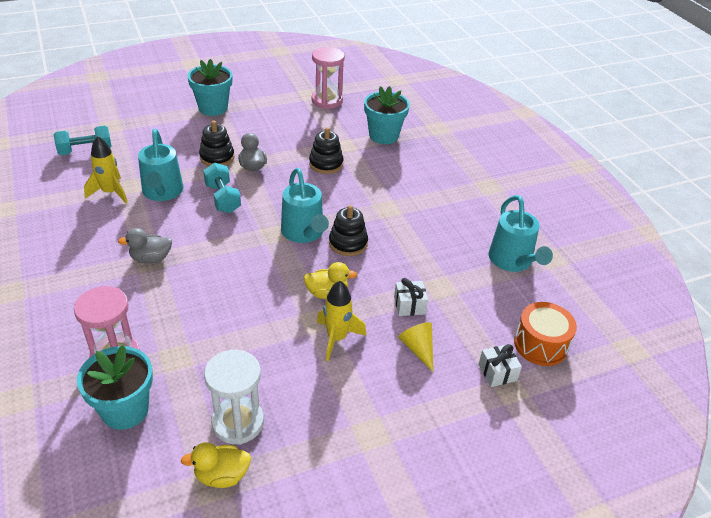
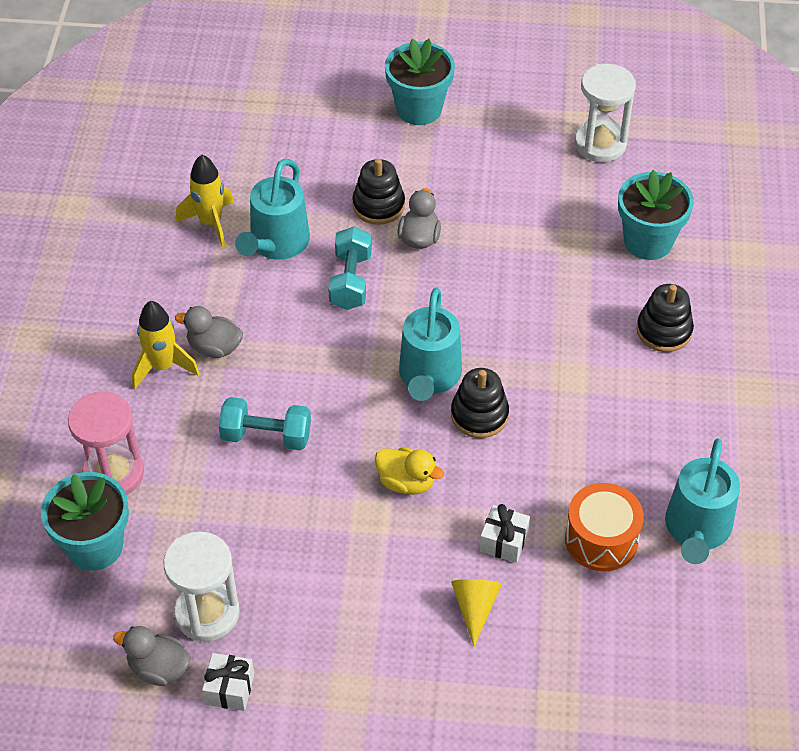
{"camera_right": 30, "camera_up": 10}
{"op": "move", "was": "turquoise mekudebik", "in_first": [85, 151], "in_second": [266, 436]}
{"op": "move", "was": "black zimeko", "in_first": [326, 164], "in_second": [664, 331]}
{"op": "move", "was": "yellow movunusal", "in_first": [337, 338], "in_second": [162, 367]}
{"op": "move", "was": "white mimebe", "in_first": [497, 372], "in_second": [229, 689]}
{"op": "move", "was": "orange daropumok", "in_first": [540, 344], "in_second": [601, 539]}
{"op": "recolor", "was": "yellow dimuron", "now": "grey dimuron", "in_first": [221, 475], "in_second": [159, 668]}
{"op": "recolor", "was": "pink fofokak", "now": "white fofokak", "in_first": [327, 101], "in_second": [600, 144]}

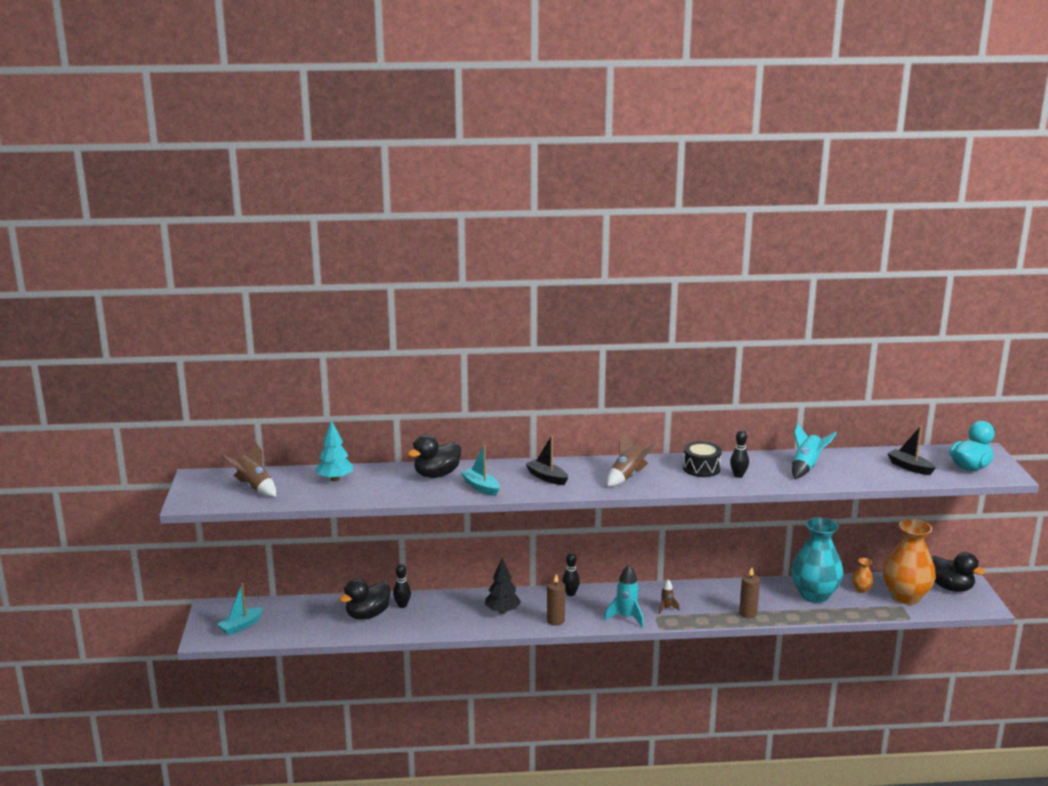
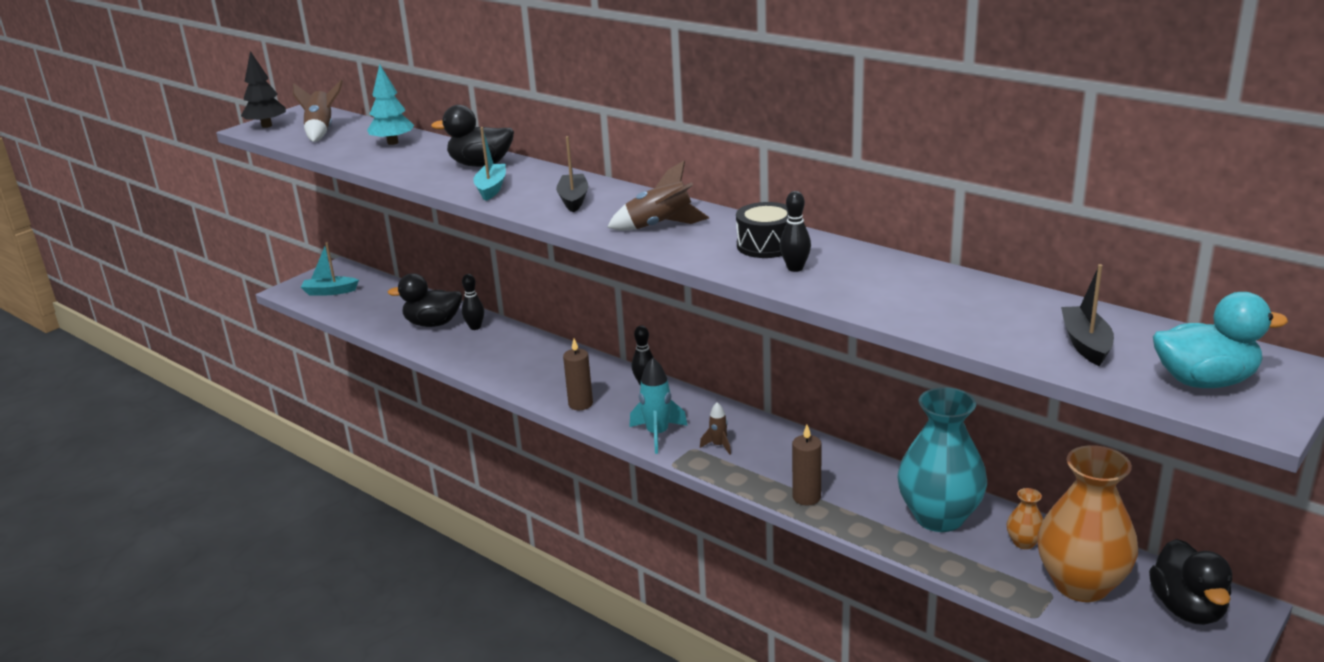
{"camera_right": 45, "camera_up": 5}
{"op": "delete", "was": "turquoise movunusal", "in_first": [806, 467]}
{"op": "move", "was": "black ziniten", "in_first": [502, 611], "in_second": [267, 126]}

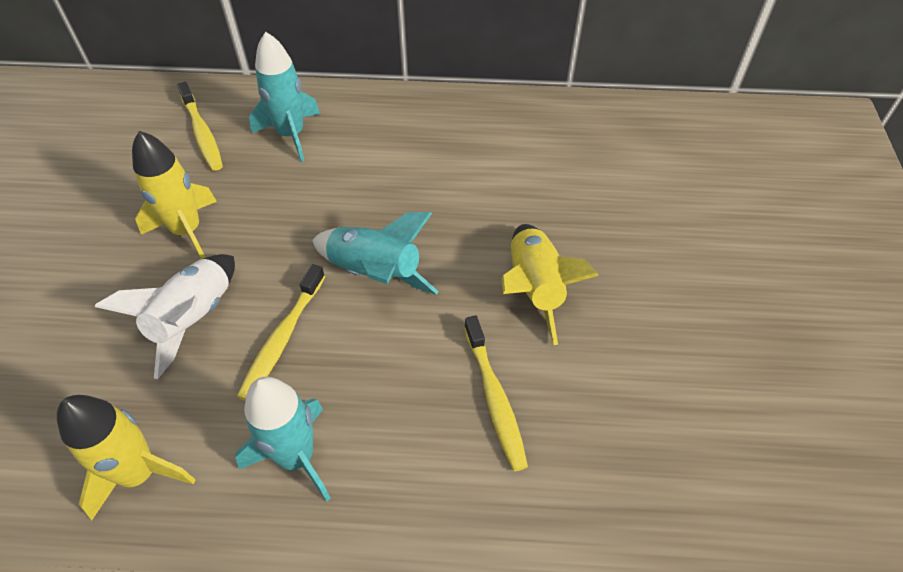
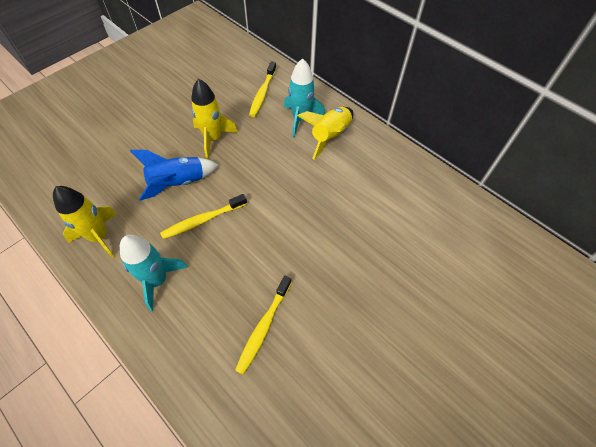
{"camera_right": 40, "camera_up": 5}
{"op": "delete", "was": "turquoise movunusal", "in_first": [375, 273]}
{"op": "move", "was": "yellow movunusal", "in_first": [534, 288], "in_second": [330, 136]}
{"op": "recolor", "was": "white movunusal", "now": "blue movunusal", "in_first": [193, 319], "in_second": [178, 183]}

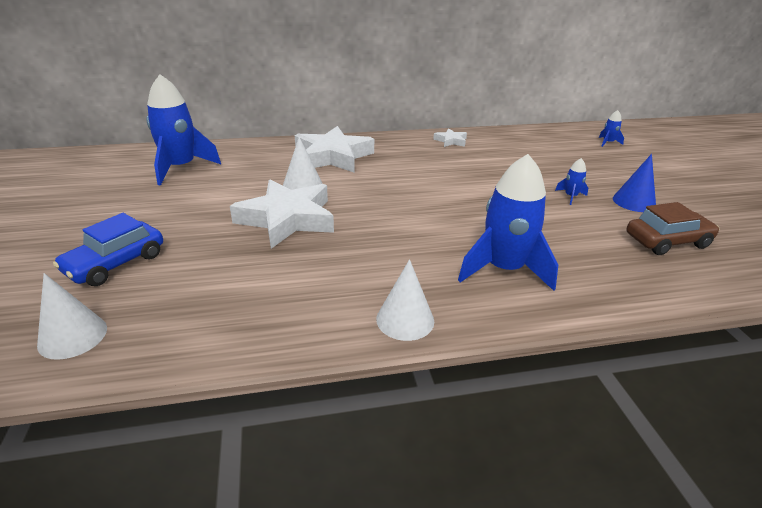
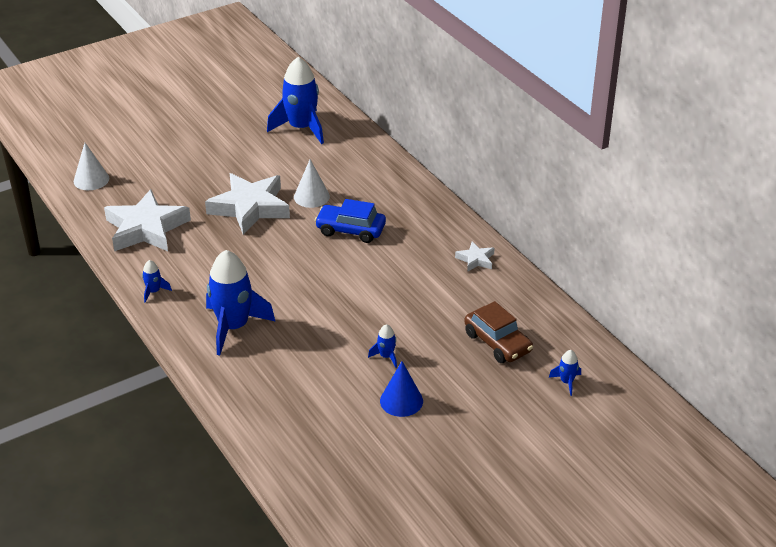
{"camera_right": 70, "camera_up": 5}
{"op": "move", "was": "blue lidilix", "in_first": [116, 263], "in_second": [350, 230]}
{"op": "move", "was": "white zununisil", "in_first": [333, 156], "in_second": [146, 228]}
{"op": "move", "was": "brown lidilix", "in_first": [667, 241], "in_second": [497, 342]}
{"op": "replace", "was": "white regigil", "now": "blue movunusal", "in_first": [405, 320], "in_second": [154, 291]}

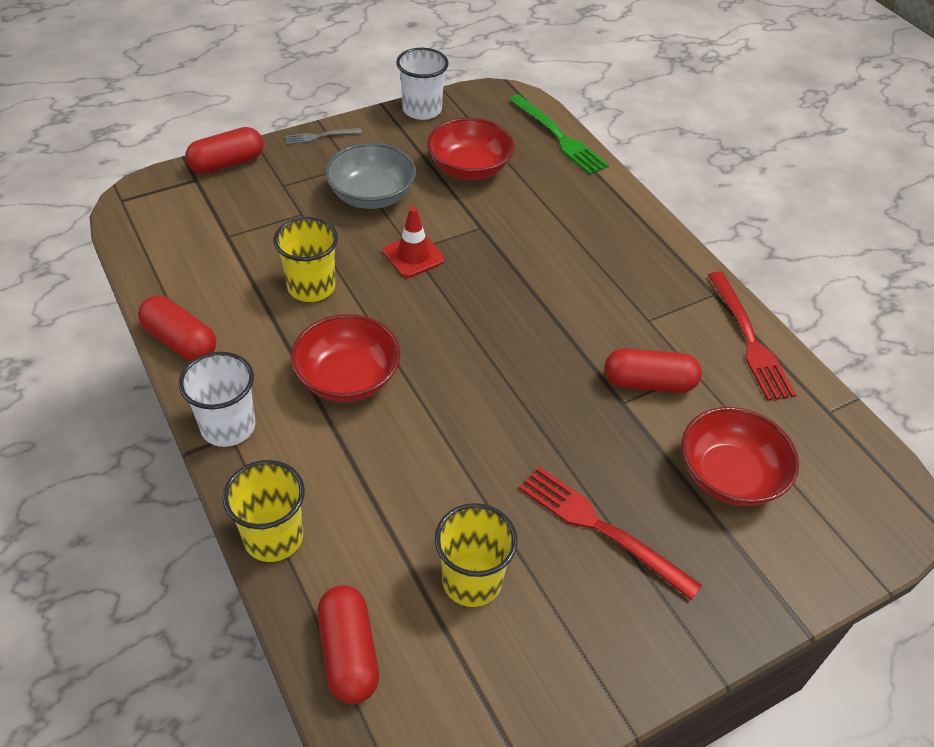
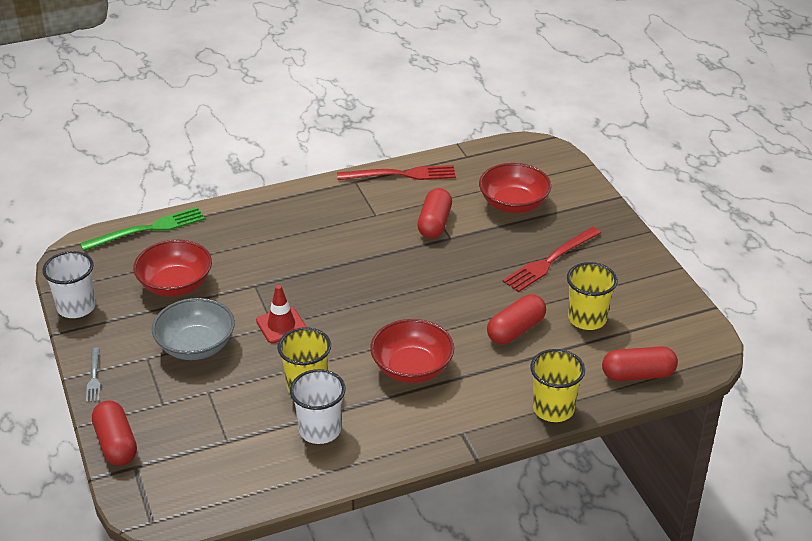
{"camera_right": -80, "camera_up": -10}
{"op": "move", "was": "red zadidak", "in_first": [180, 341], "in_second": [516, 330]}
{"op": "move", "was": "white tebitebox", "in_first": [228, 426], "in_second": [320, 430]}

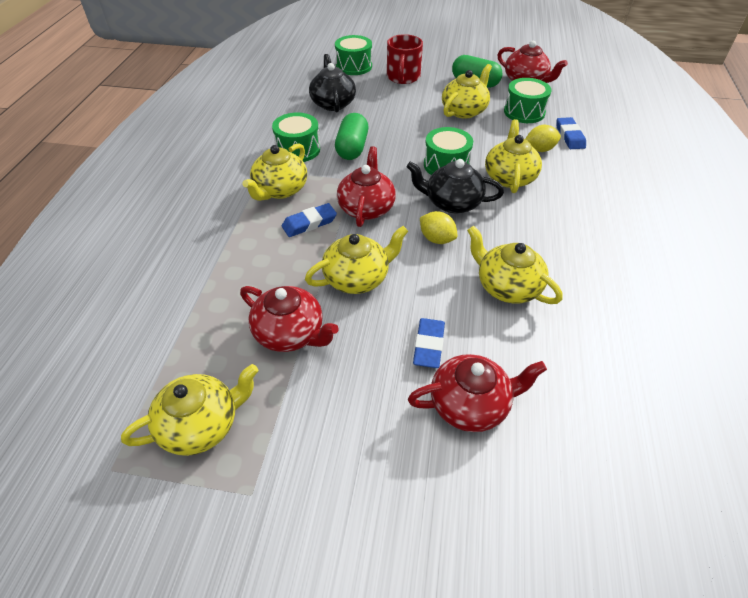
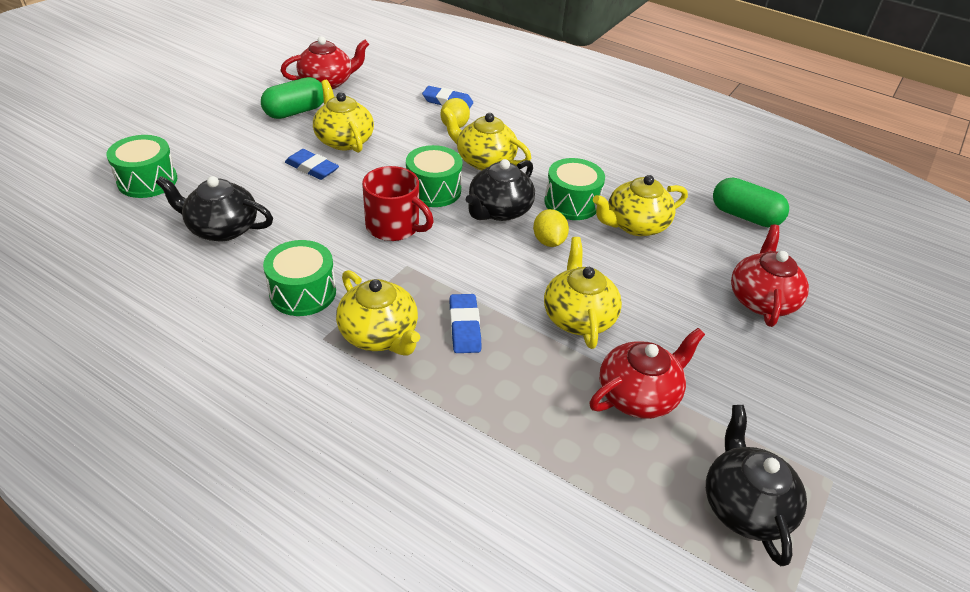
{"camera_right": -70, "camera_up": -5}
{"op": "delete", "was": "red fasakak", "in_first": [366, 208]}
{"op": "move", "was": "green zadidak", "in_first": [352, 148], "in_second": [744, 216]}
{"op": "move", "was": "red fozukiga", "in_first": [403, 77], "in_second": [394, 226]}
{"op": "move", "was": "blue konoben", "in_first": [428, 345], "in_second": [312, 168]}
{"op": "move", "was": "green daropumok", "in_first": [524, 112], "in_second": [571, 203]}
{"op": "recolor", "was": "yellow fasakak", "now": "black fasakak", "in_first": [201, 425], "in_second": [744, 505]}
{"op": "rotate", "was": "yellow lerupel", "in_first": [436, 239], "in_second": [548, 241], "clockwise": -75}

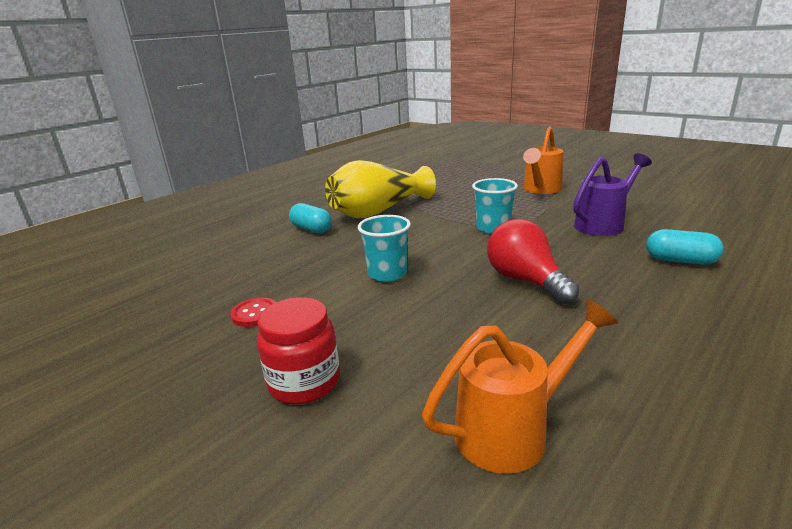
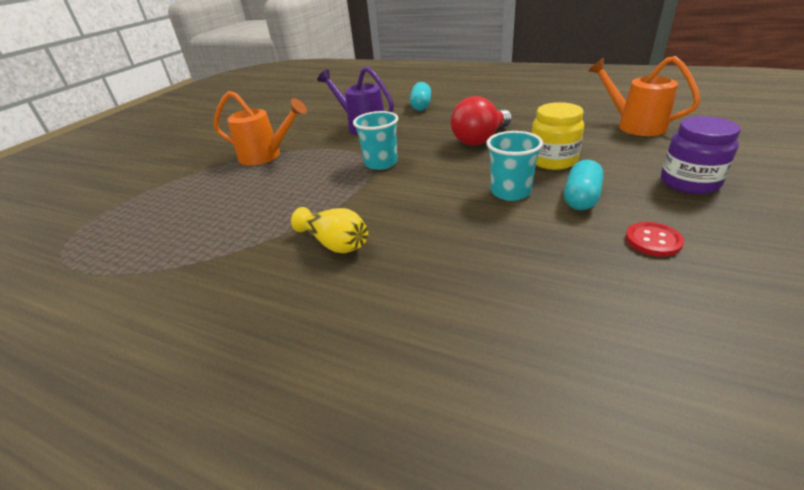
{"camera_right": -105, "camera_up": 10}
{"op": "insert", "now": "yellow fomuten", "in_second": [553, 160]}
{"op": "move", "was": "turquoise zadidak", "in_first": [311, 229], "in_second": [581, 198]}
{"op": "recolor", "was": "red fomuten", "now": "purple fomuten", "in_first": [304, 382], "in_second": [689, 182]}
{"op": "resize", "was": "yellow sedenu", "in_first": [378, 211], "in_second": [335, 243], "ratio": 0.52}

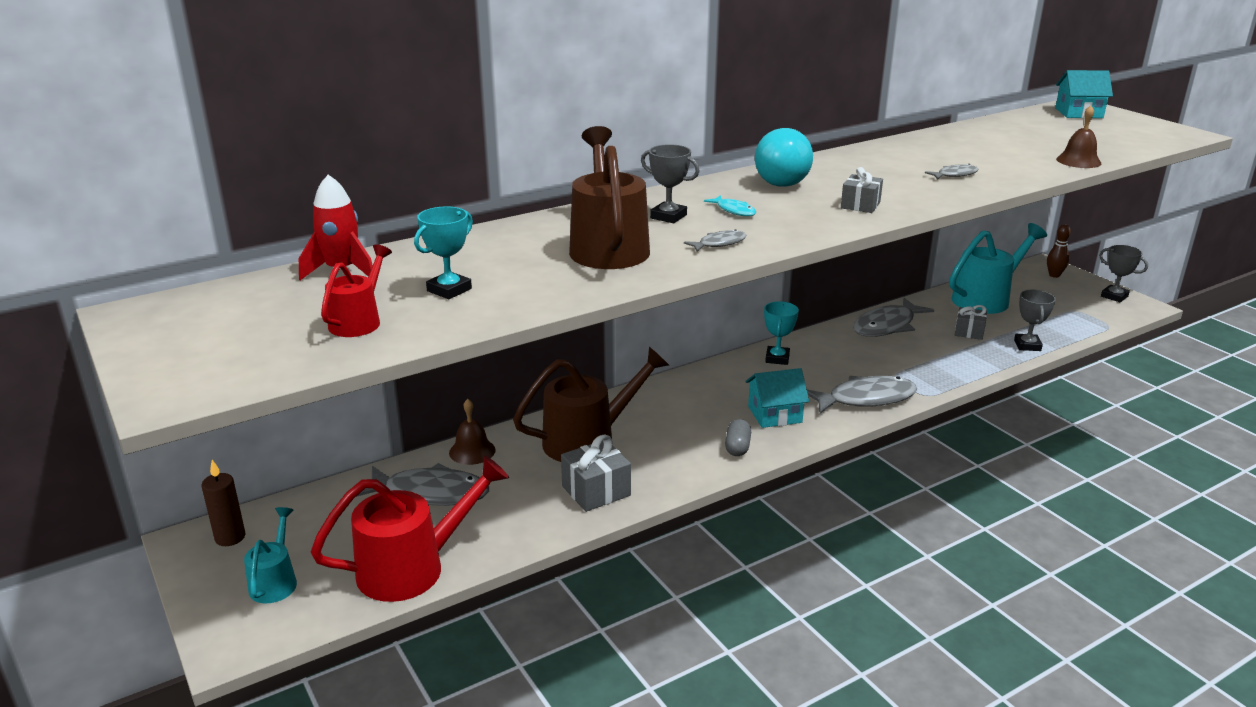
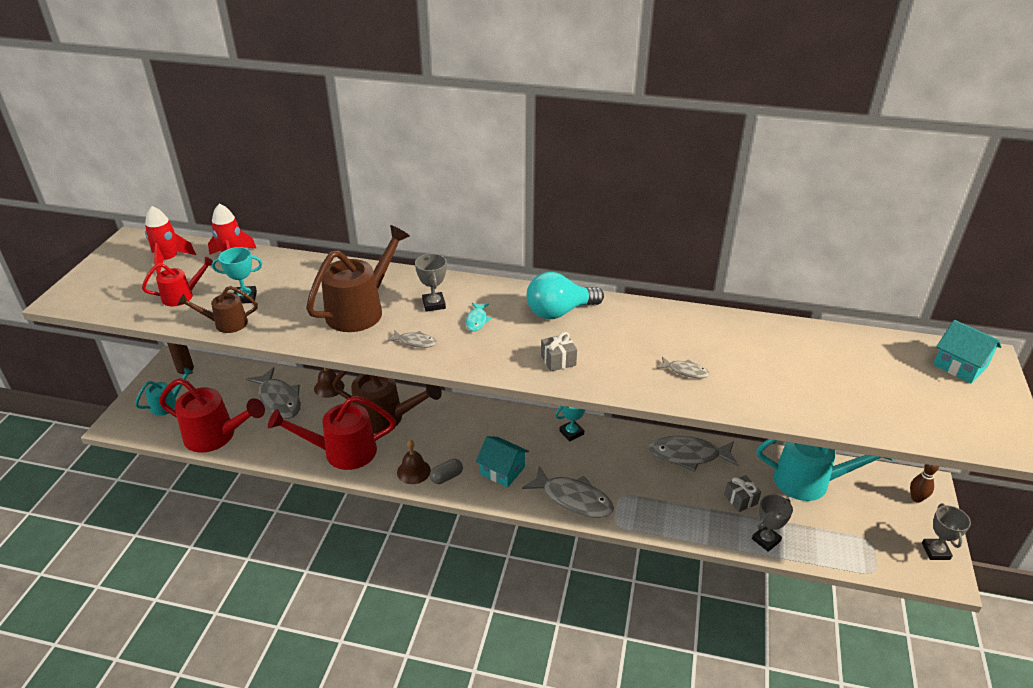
{"camera_right": 45, "camera_up": 10}
{"op": "insert", "now": "red movunusal", "in_second": [169, 260]}
{"op": "insert", "now": "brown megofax", "in_second": [225, 323]}
{"op": "move", "was": "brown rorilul", "in_first": [1078, 161], "in_second": [413, 471]}
{"op": "replace", "was": "grey mimebe", "now": "red megofax", "in_first": [596, 491], "in_second": [341, 452]}

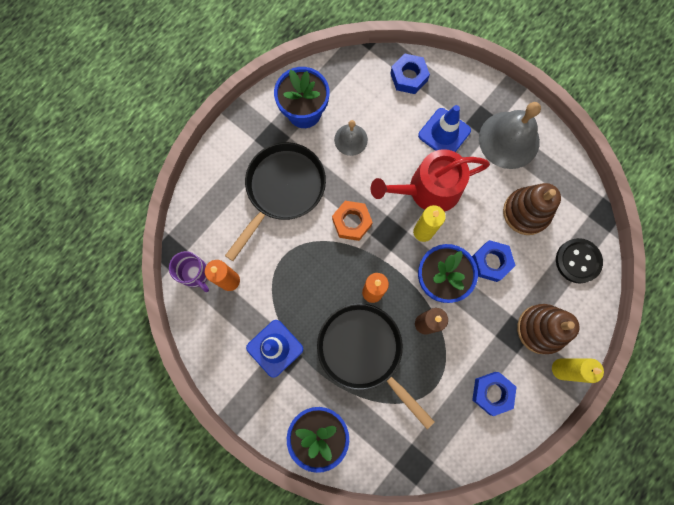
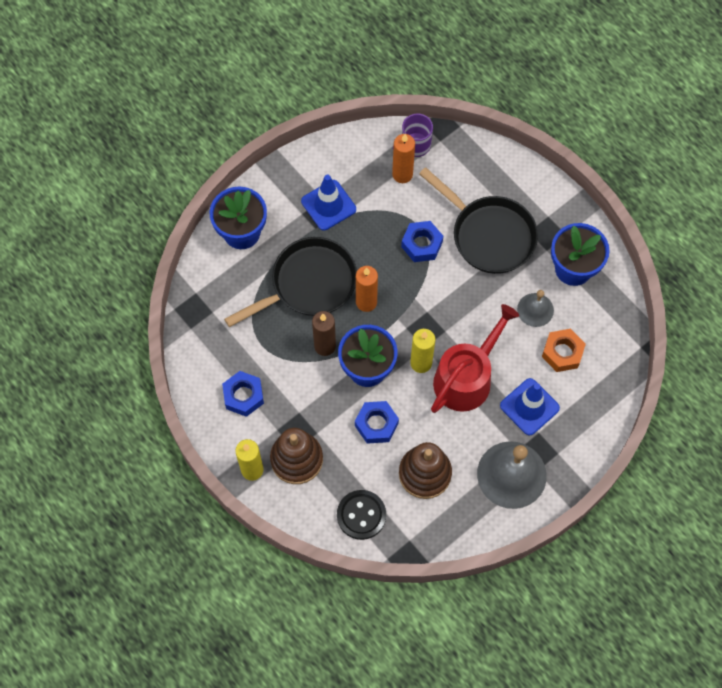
{"camera_right": 100, "camera_up": -10}
{"op": "move", "was": "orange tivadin", "in_first": [351, 222], "in_second": [562, 353]}
{"op": "move", "was": "blue tivadin", "in_first": [408, 77], "in_second": [422, 244]}
{"op": "rotate", "was": "red megofax", "in_first": [428, 189], "in_second": [467, 377], "clockwise": 45}

